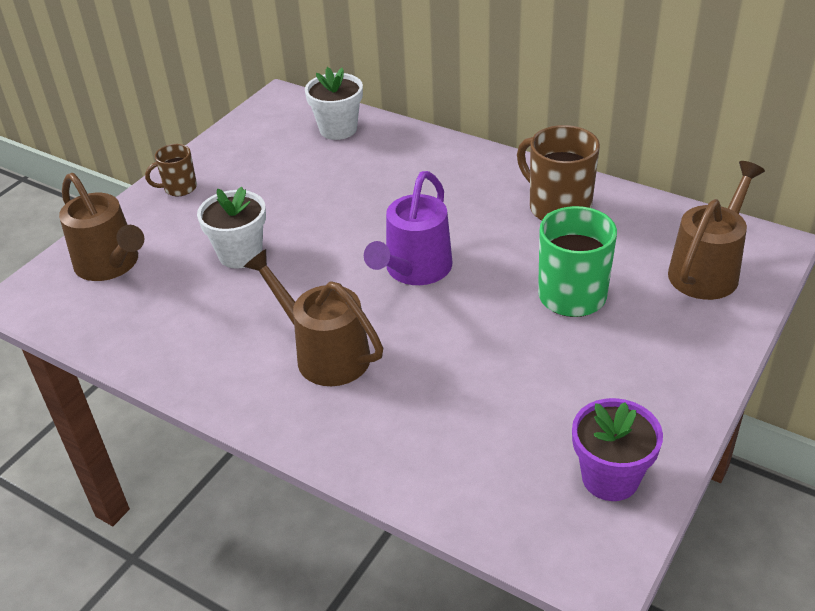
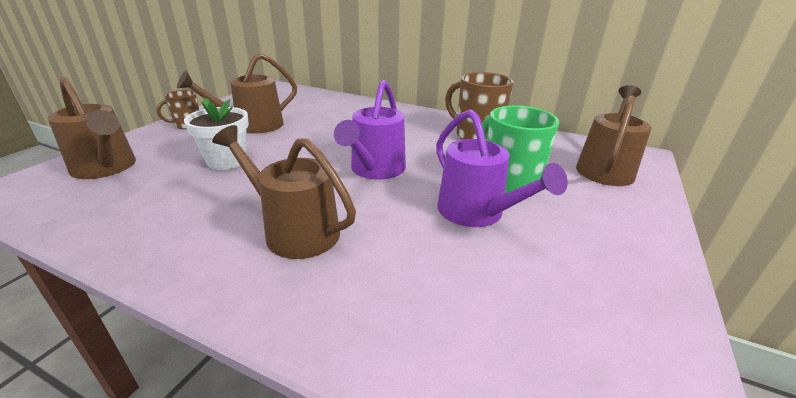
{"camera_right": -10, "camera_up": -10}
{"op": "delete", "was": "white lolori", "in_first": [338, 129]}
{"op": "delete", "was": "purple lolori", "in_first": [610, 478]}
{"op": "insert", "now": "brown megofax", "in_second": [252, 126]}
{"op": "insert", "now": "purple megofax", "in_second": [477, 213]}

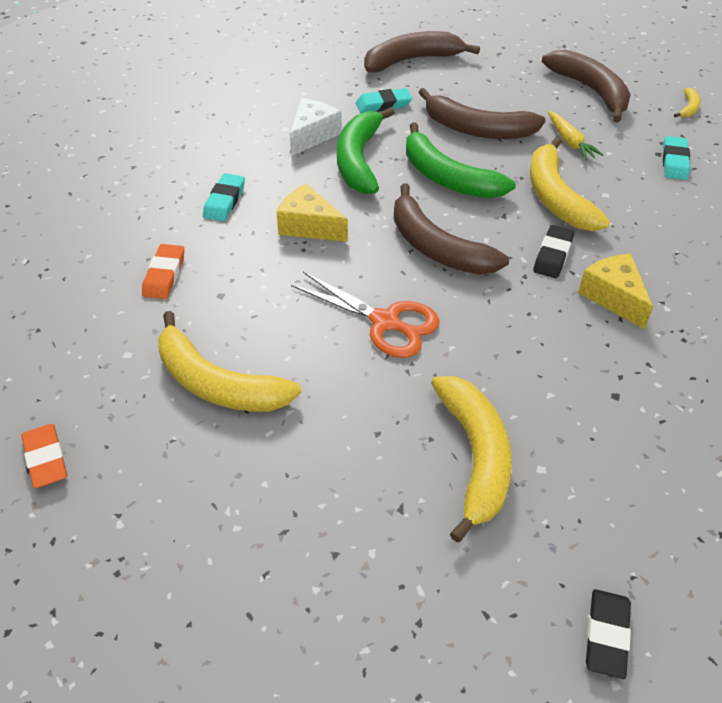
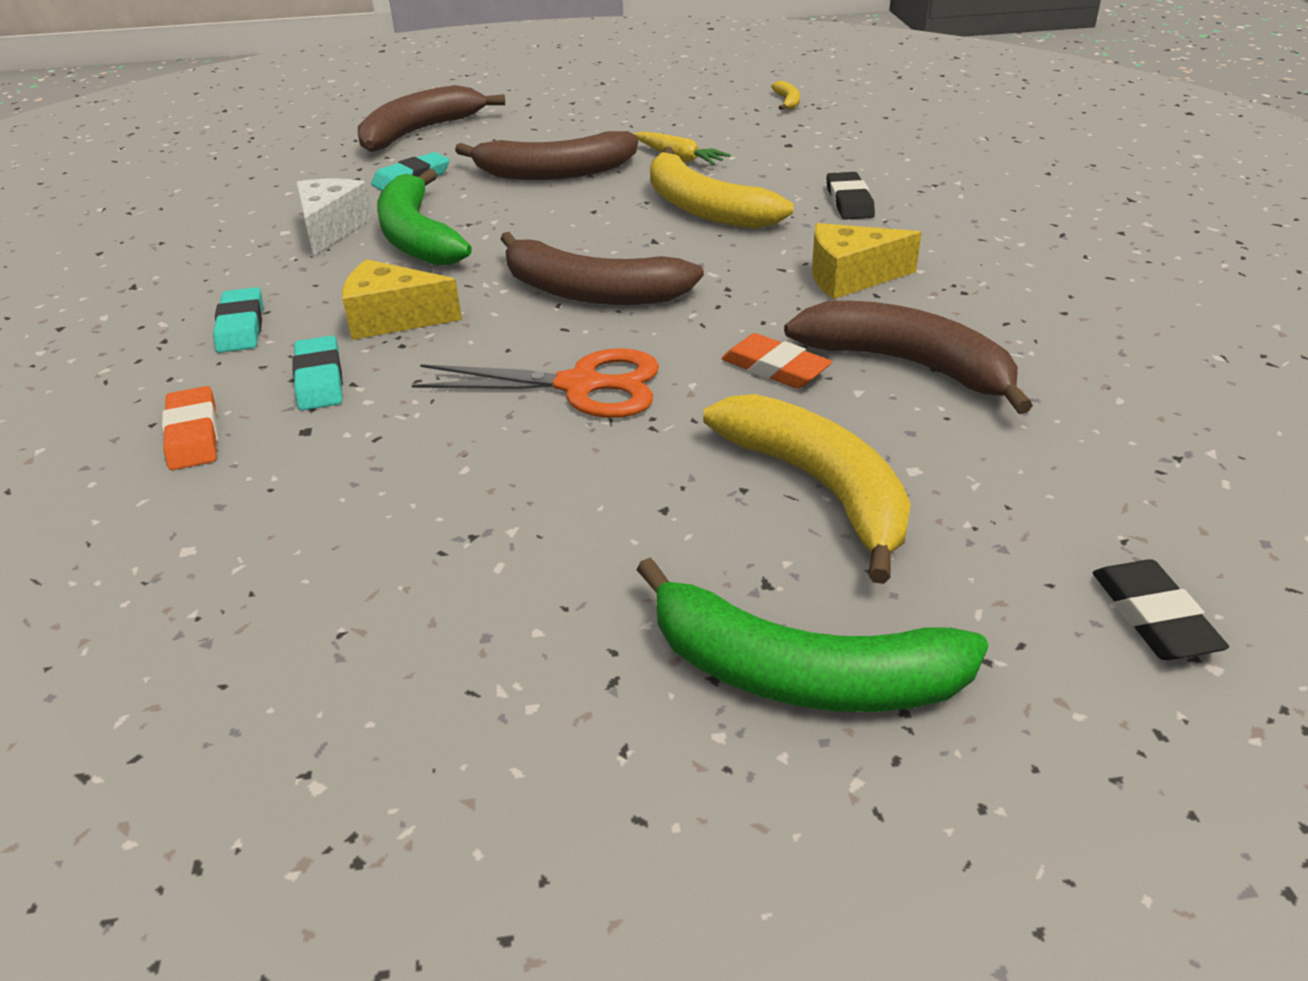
{"camera_right": -25, "camera_up": -10}
{"op": "delete", "was": "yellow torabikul", "in_first": [217, 383]}
{"op": "move", "was": "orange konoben", "in_first": [46, 459], "in_second": [775, 368]}
{"op": "move", "was": "green torabikul", "in_first": [447, 177], "in_second": [799, 674]}
{"op": "move", "was": "black konoben", "in_first": [553, 255], "in_second": [849, 202]}
{"op": "move", "was": "brown torabikul", "in_first": [591, 91], "in_second": [908, 365]}
{"op": "move", "was": "turquoise konoben", "in_first": [674, 161], "in_second": [319, 379]}
{"op": "rotate", "was": "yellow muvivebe", "in_first": [613, 297], "in_second": [850, 277], "clockwise": -45}

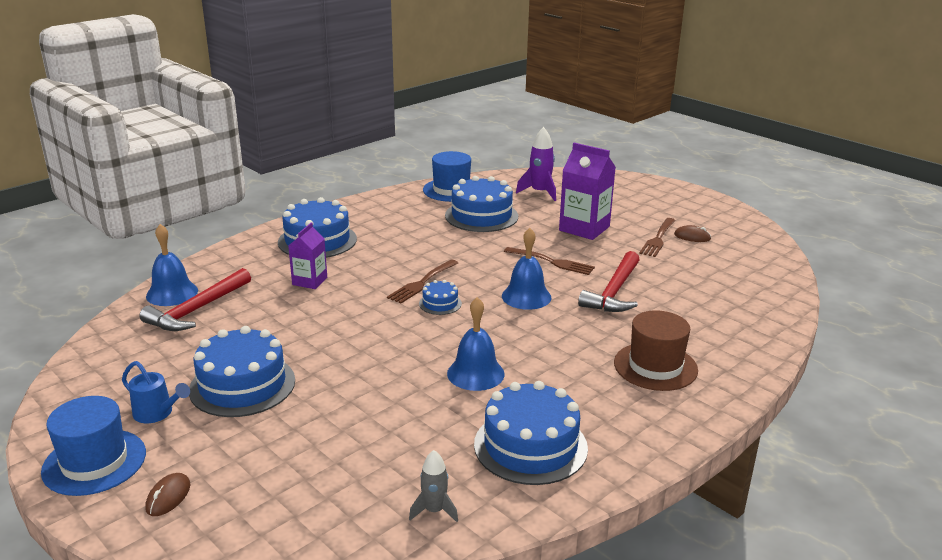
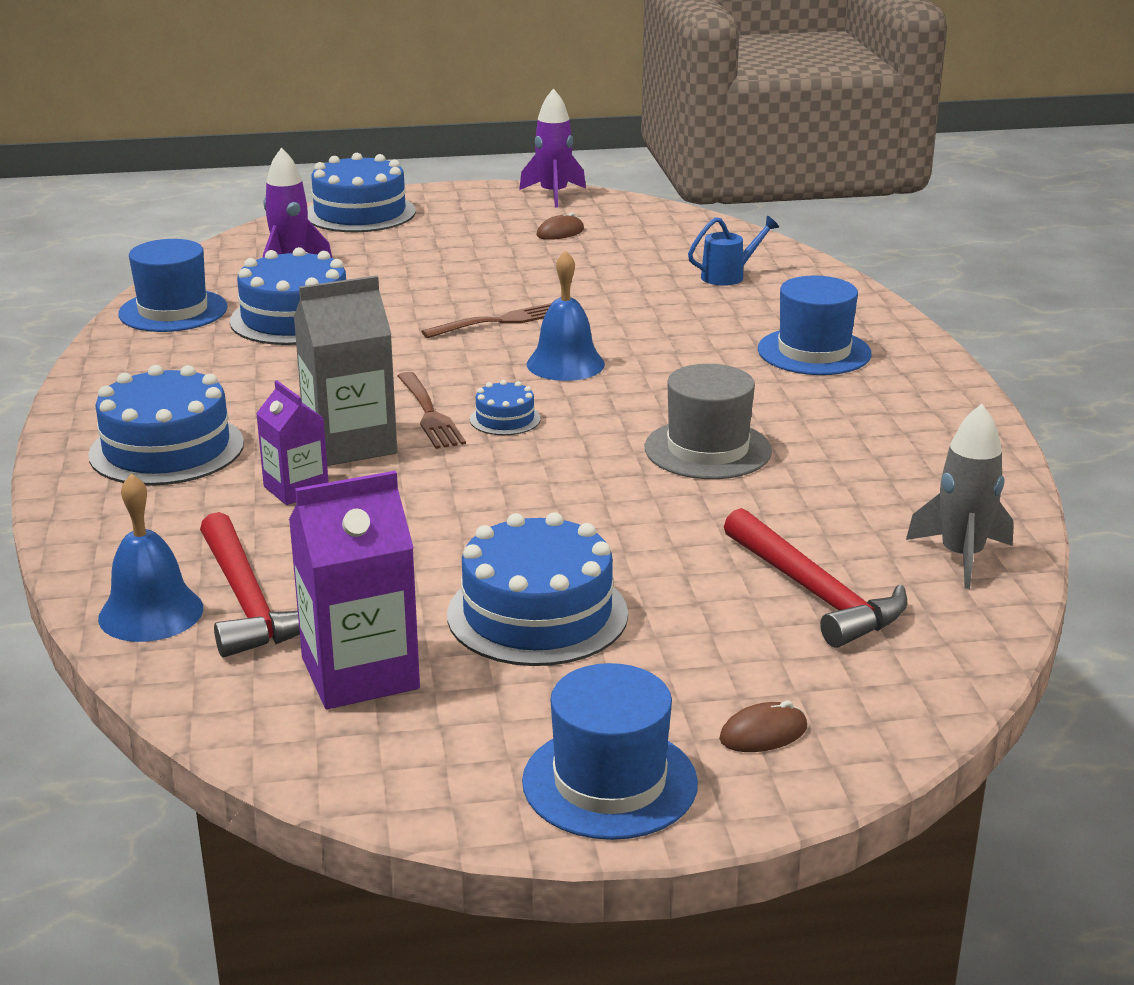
{"camera_right": -55, "camera_up": 0}
{"op": "delete", "was": "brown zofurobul", "in_first": [658, 238]}
{"op": "insert", "now": "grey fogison", "in_second": [350, 444]}
{"op": "insert", "now": "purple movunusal", "in_second": [553, 195]}
{"op": "move", "was": "blue megofax", "in_first": [157, 413], "in_second": [728, 276]}
{"op": "move", "was": "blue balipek", "in_first": [530, 446], "in_second": [360, 213]}
{"op": "move", "was": "purple fogison", "in_first": [584, 228], "in_second": [360, 673]}
{"op": "move", "was": "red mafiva", "in_first": [614, 292], "in_second": [815, 593]}
{"op": "replace", "was": "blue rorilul", "now": "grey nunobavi", "in_first": [475, 373], "in_second": [707, 449]}
{"op": "recolor", "was": "brown nunobavi", "now": "blue nunobavi", "in_first": [655, 366], "in_second": [814, 352]}
{"op": "rotate", "was": "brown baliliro", "in_first": [168, 497], "in_second": [763, 733], "clockwise": -75}
{"op": "resize", "was": "grey movunusal", "in_first": [434, 510], "in_second": [961, 557], "ratio": 1.6}

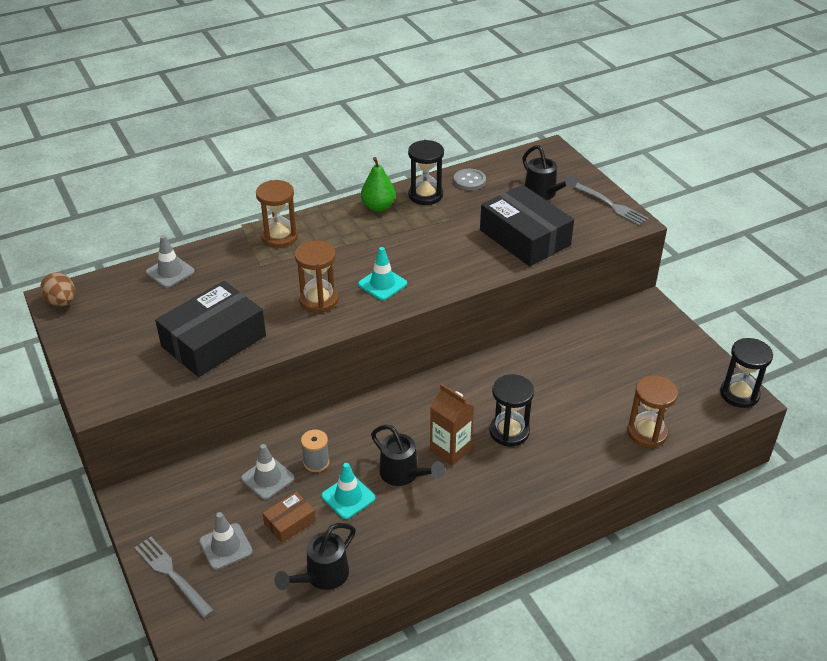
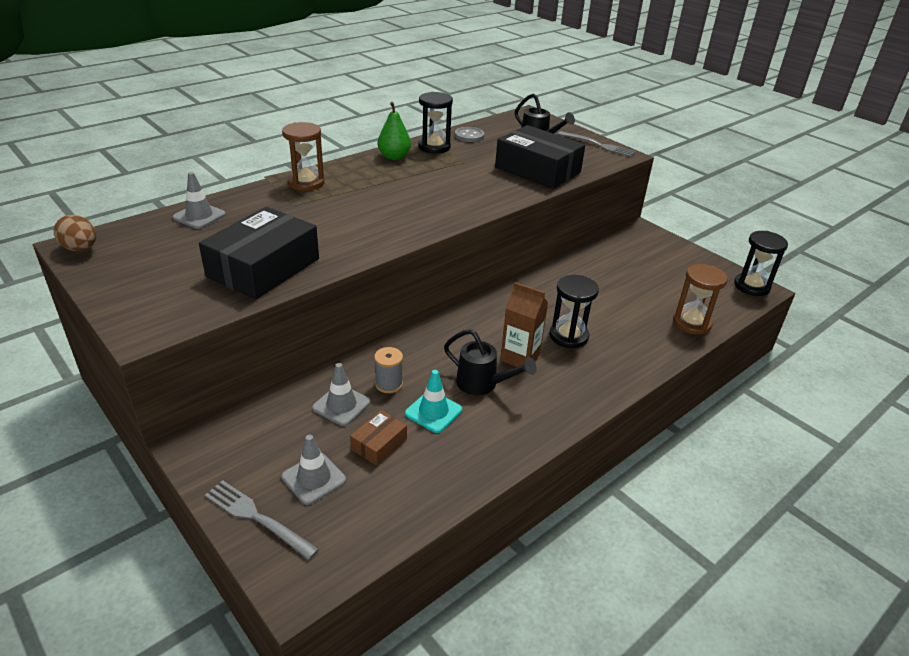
{"camera_right": -15, "camera_up": -5}
{"op": "delete", "was": "black megofax", "in_first": [322, 576]}
{"op": "delete", "was": "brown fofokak", "in_first": [319, 300]}
{"op": "delete", "was": "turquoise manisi", "in_first": [382, 284]}

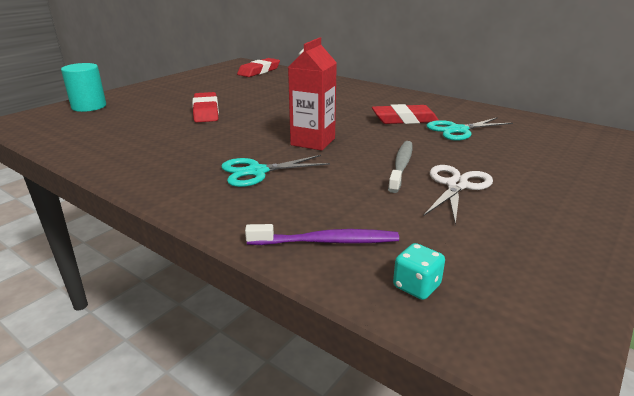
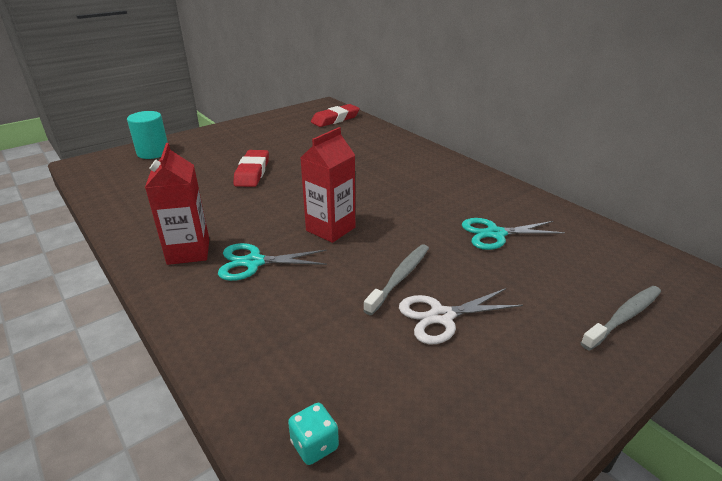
{"camera_right": 15, "camera_up": 5}
{"op": "delete", "was": "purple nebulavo", "in_first": [326, 241]}
{"op": "delete", "was": "red konoben", "in_first": [404, 119]}
{"op": "insert", "now": "red fogison", "in_second": [188, 251]}
{"op": "insert", "now": "grey nebulavo", "in_second": [623, 317]}
{"op": "rotate", "was": "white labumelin", "in_first": [457, 185], "in_second": [441, 316], "clockwise": -150}

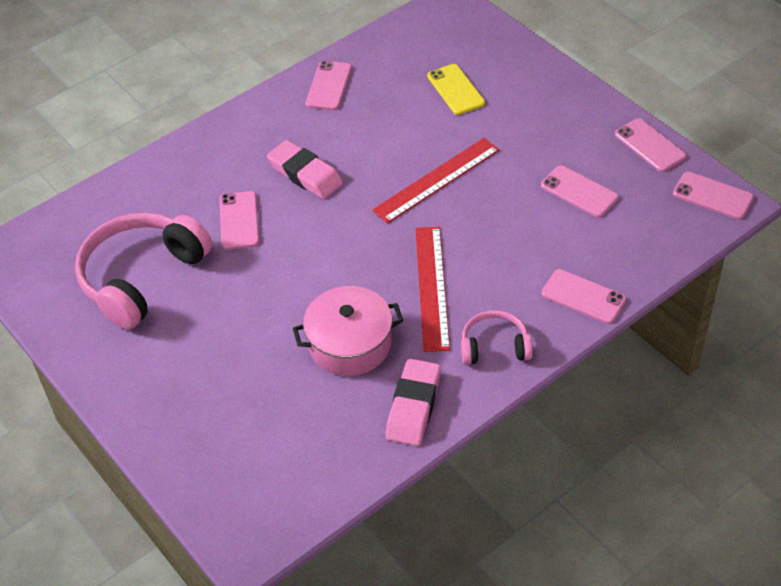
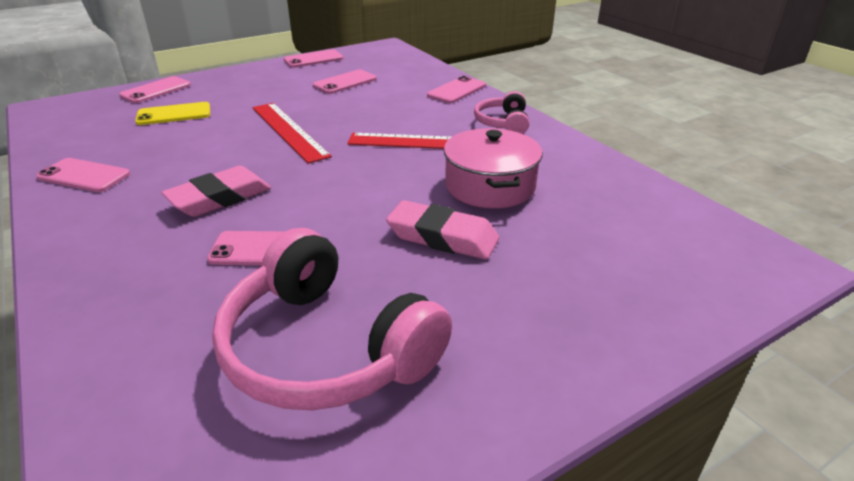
{"camera_right": -85, "camera_up": -15}
{"op": "move", "was": "pink konoben", "in_first": [413, 406], "in_second": [442, 237]}
{"op": "move", "was": "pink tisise", "in_first": [712, 196], "in_second": [156, 90]}

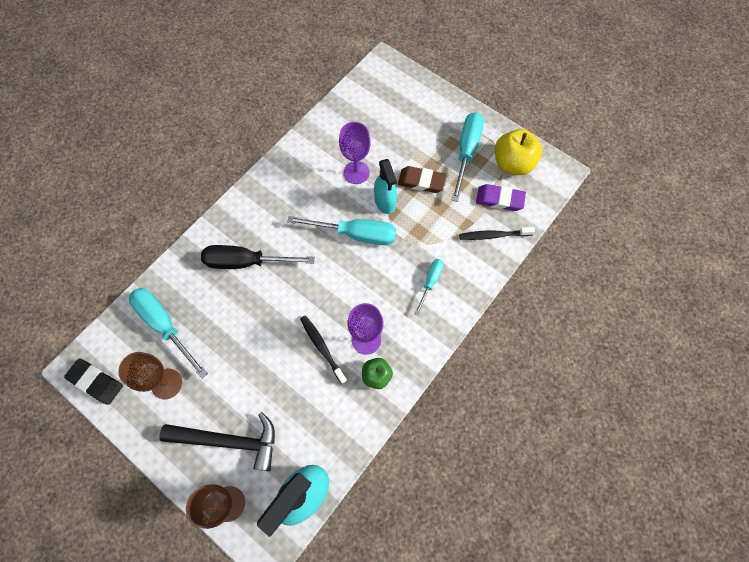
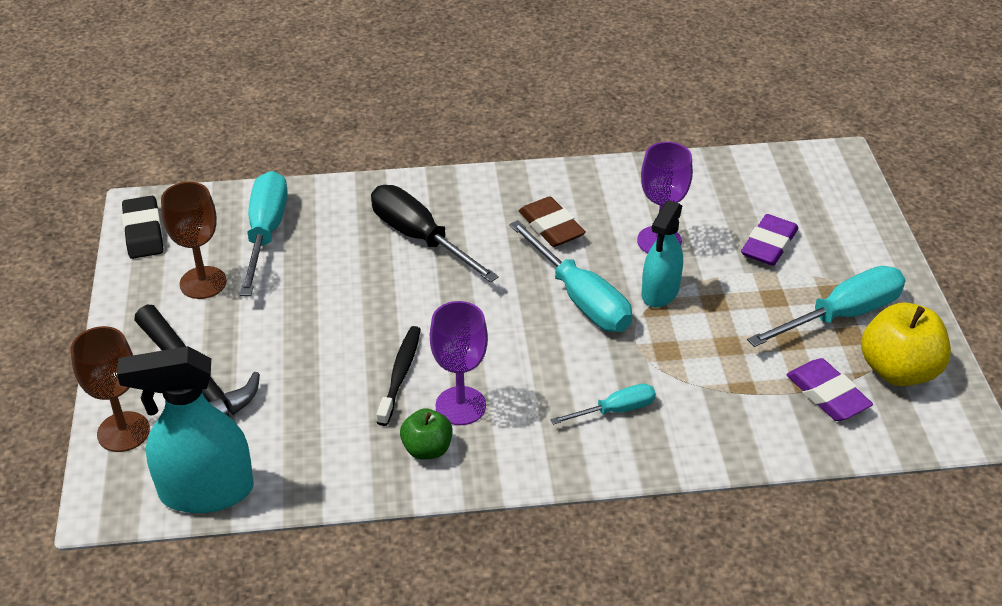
{"camera_right": 45, "camera_up": -25}
{"op": "delete", "was": "black nebulavo", "in_first": [493, 235]}
{"op": "insert", "now": "purple konoben", "in_second": [769, 245]}
{"op": "move", "was": "brown konoben", "in_first": [421, 181], "in_second": [551, 227]}

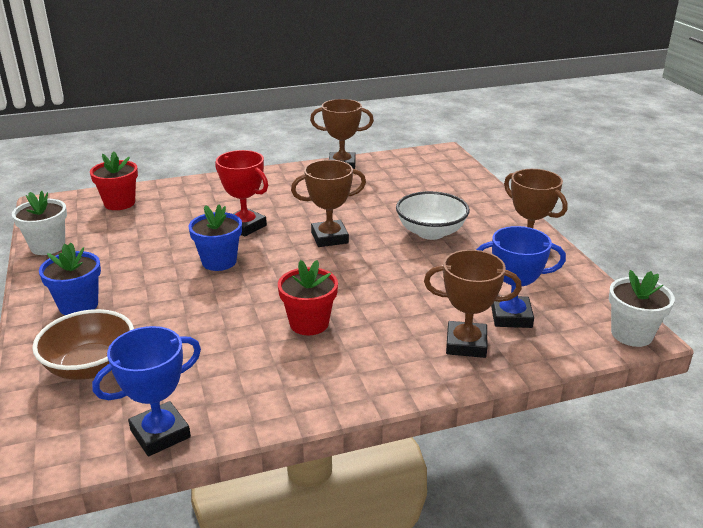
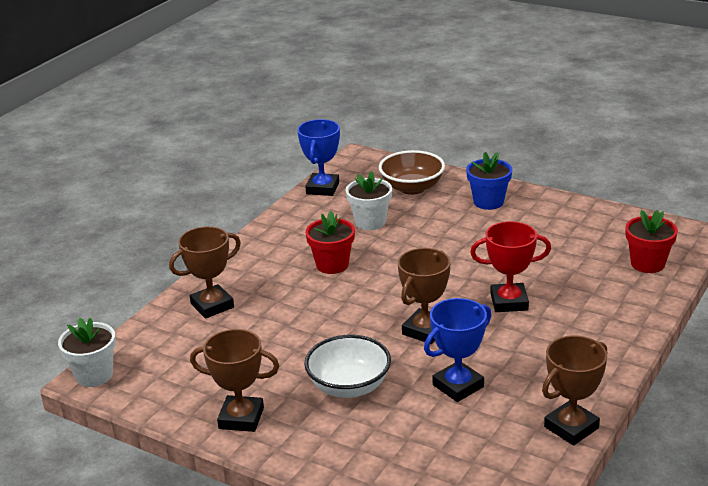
{"camera_right": 140, "camera_up": 0}
{"op": "delete", "was": "blue lolori", "in_first": [219, 261]}
{"op": "move", "was": "white lolori", "in_first": [48, 246], "in_second": [370, 222]}
{"op": "move", "was": "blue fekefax", "in_first": [511, 316], "in_second": [458, 386]}

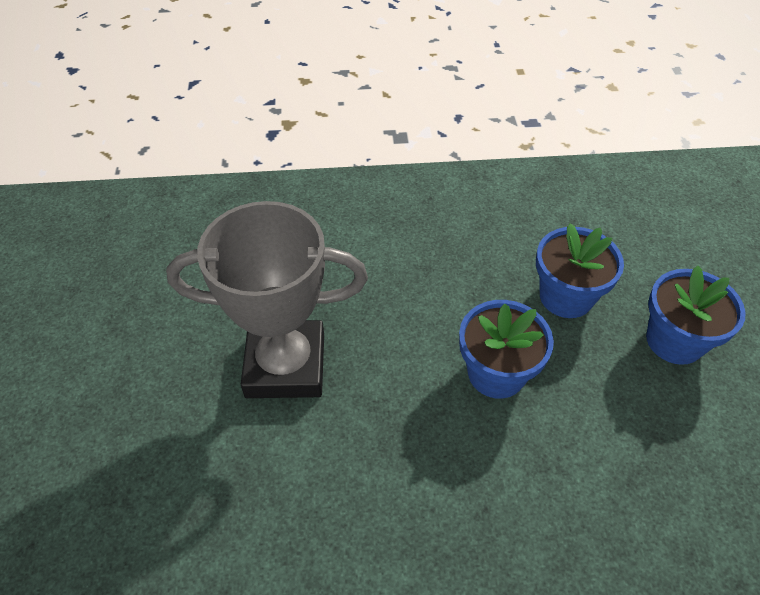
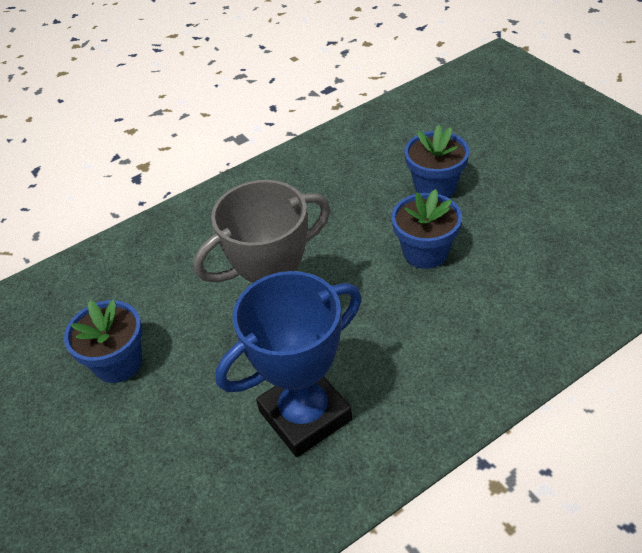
{"camera_right": -25, "camera_up": -5}
{"op": "insert", "now": "blue fekefax", "in_second": [305, 415]}
{"op": "move", "was": "blue lolori", "in_first": [674, 341], "in_second": [118, 363]}

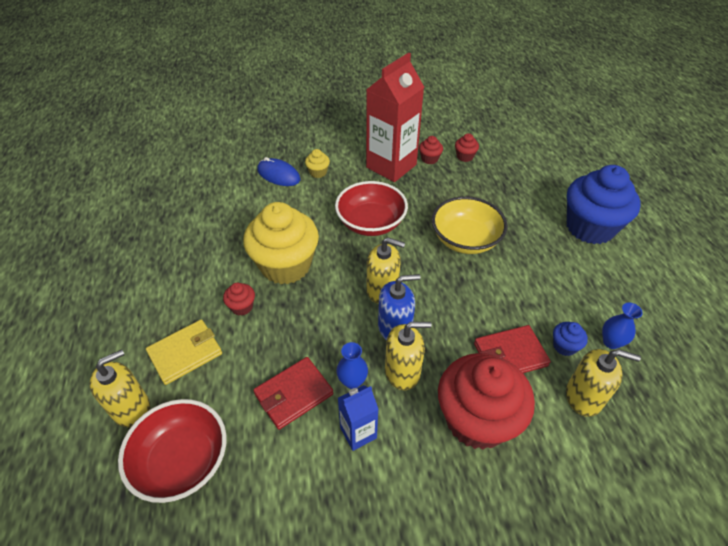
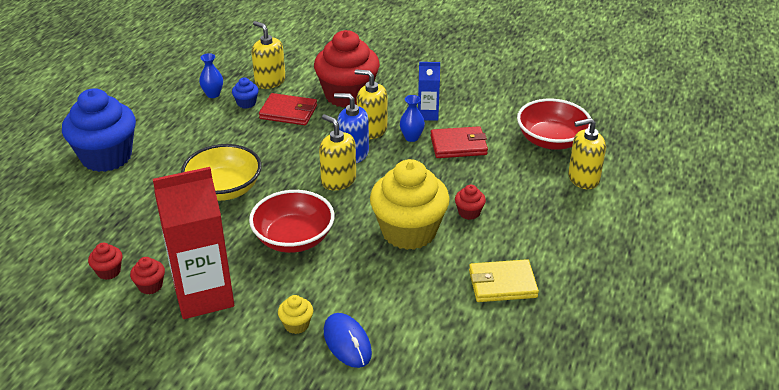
{"camera_right": -150, "camera_up": -10}
{"op": "move", "was": "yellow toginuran", "in_first": [185, 353], "in_second": [502, 284]}

